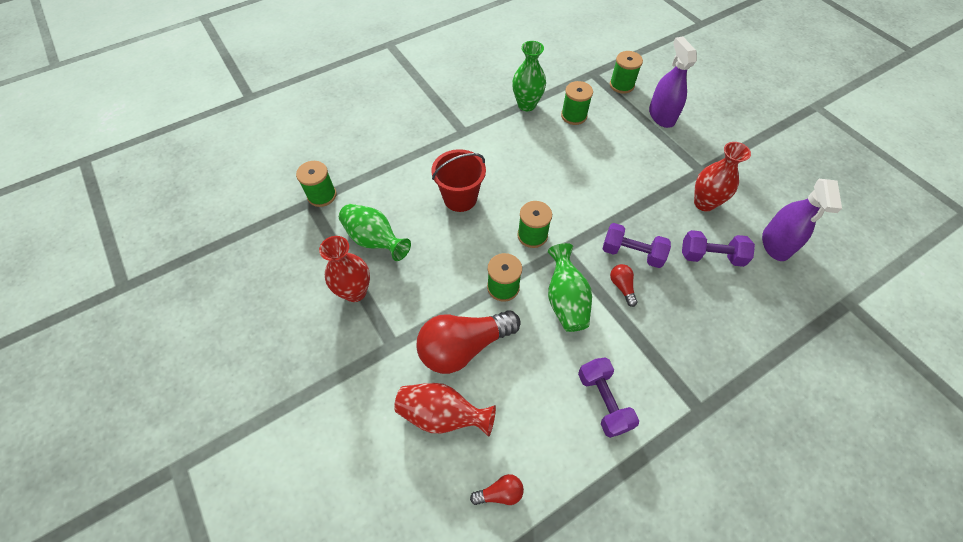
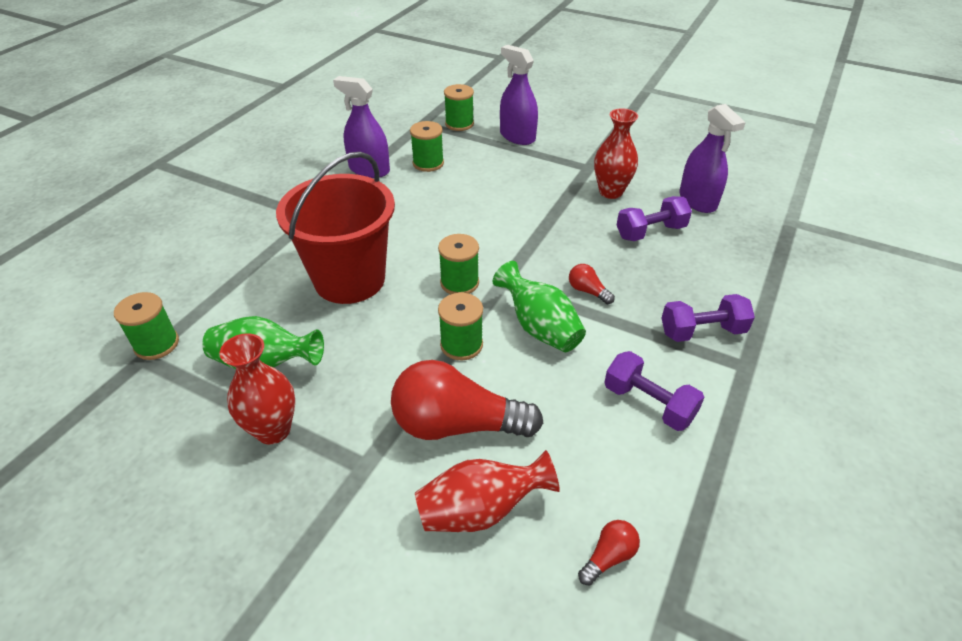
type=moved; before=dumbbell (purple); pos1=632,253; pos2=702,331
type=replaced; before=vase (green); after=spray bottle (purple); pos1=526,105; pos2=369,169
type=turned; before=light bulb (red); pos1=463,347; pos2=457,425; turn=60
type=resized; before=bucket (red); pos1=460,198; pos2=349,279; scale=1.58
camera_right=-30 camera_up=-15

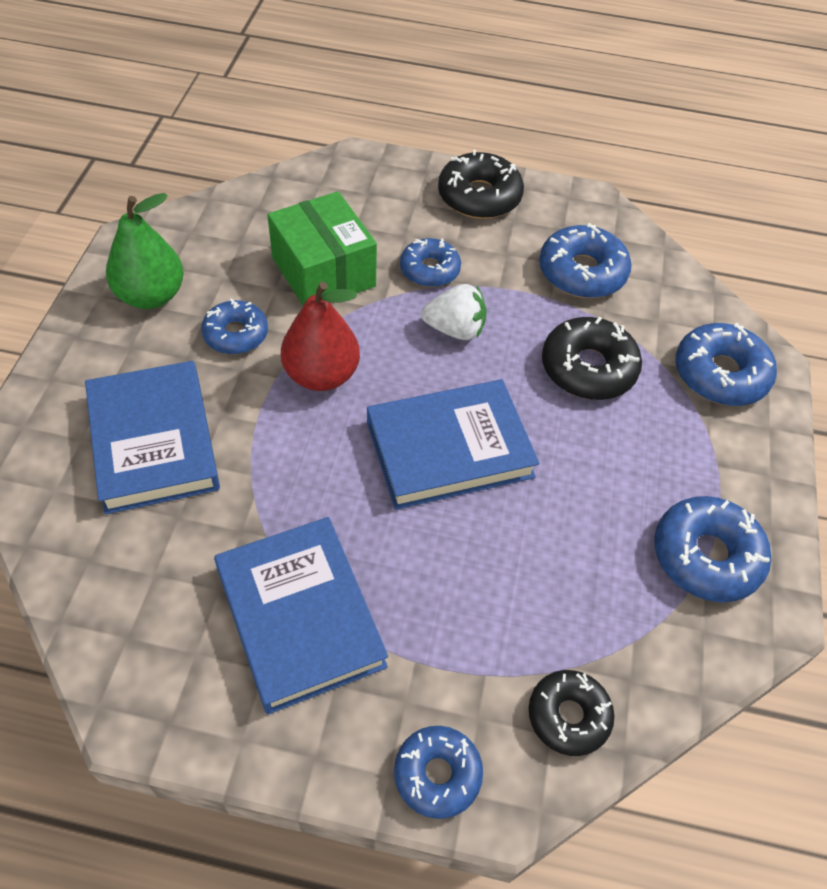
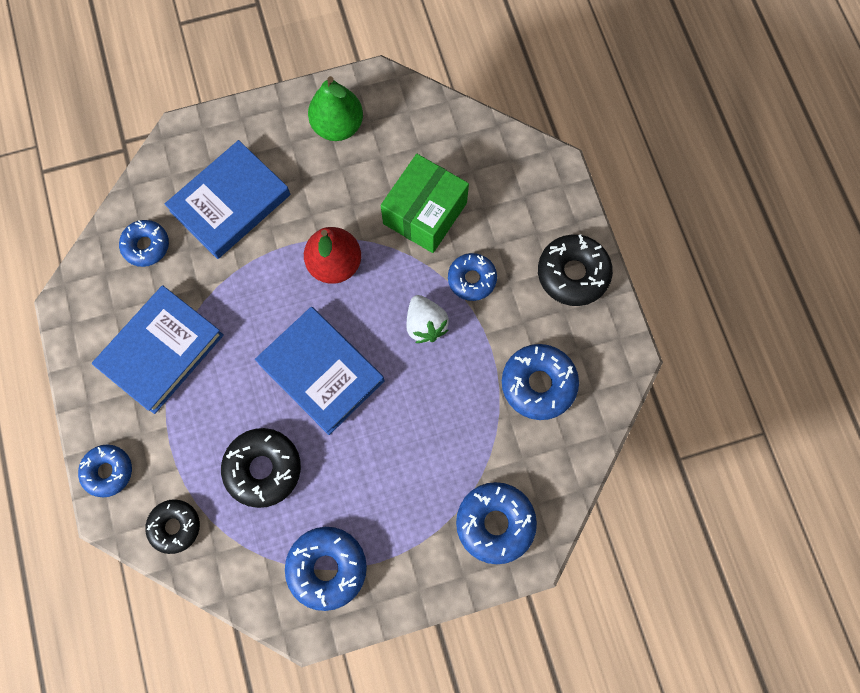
type=moved; before=donut (blue); pos1=236,334; pos2=146,246
type=moved; before=donut (black); pos1=588,368; pos2=263,469
camera_right=65 camera_up=20

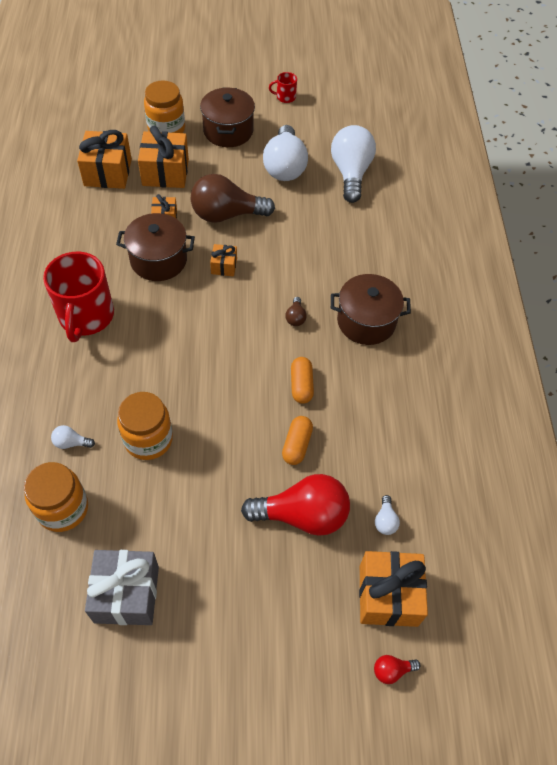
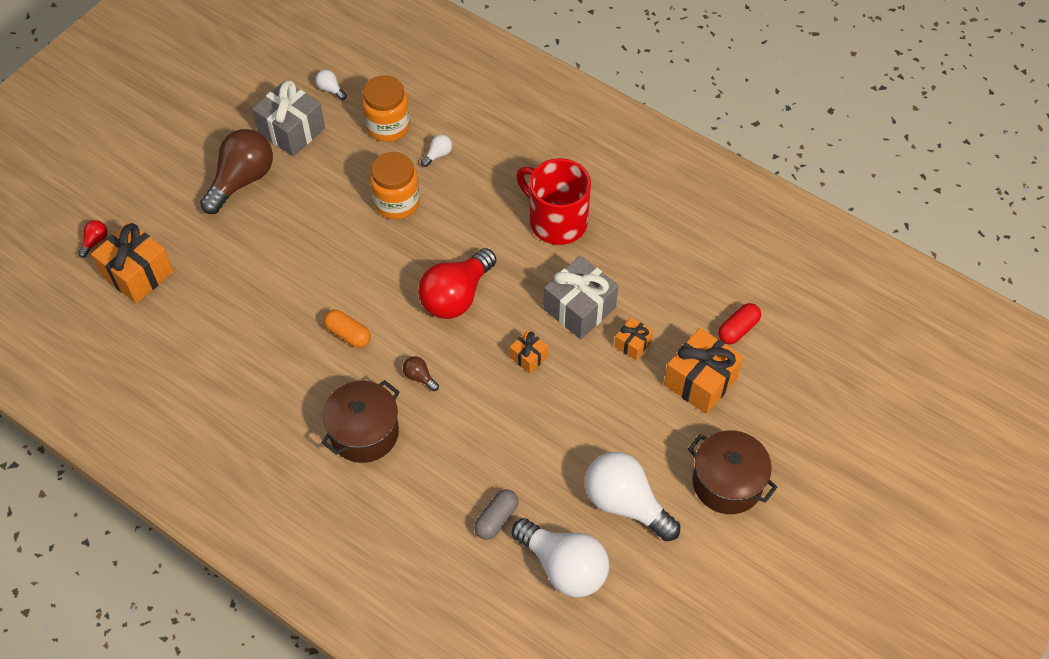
type=removed; before=jar (orange); pos1=166,129
type=removed; before=mug (red); pos1=285,97
type=removed; before=capsule (orange); pos1=297,445
type=added; after=capsule (grey); pos2=496,519
type=moved; before=light bulb (brown); pos1=226,214; pos2=242,180
type=moved; before=light bulb (red); pos1=302,515; pos2=456,296
type=moved; before=light bulb (white); pos1=385,520; pos2=330,89
type=replaced; before=gift (orange); after=capsule (red); pos1=108,172; pos2=738,329
type=replaced; before=pot (brown); after=gift (grey); pos1=158,260; pos2=579,308
camera_right=130 camera_up=0

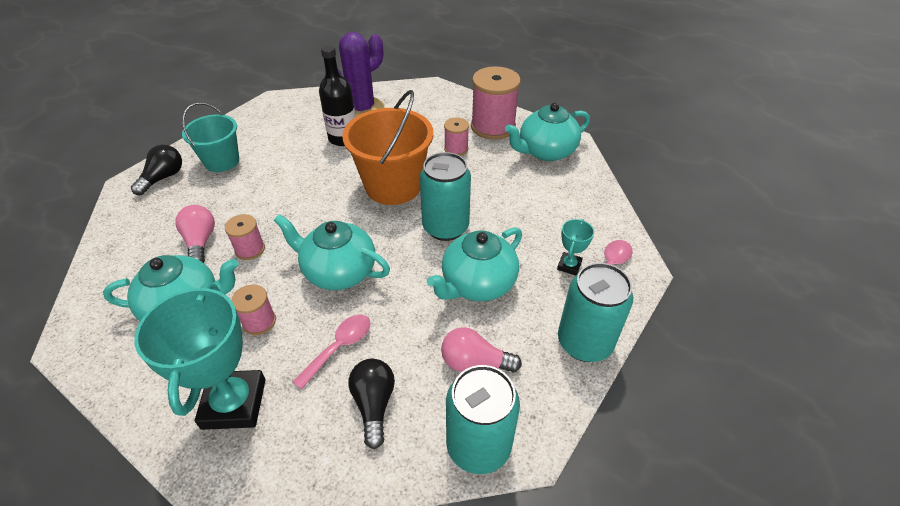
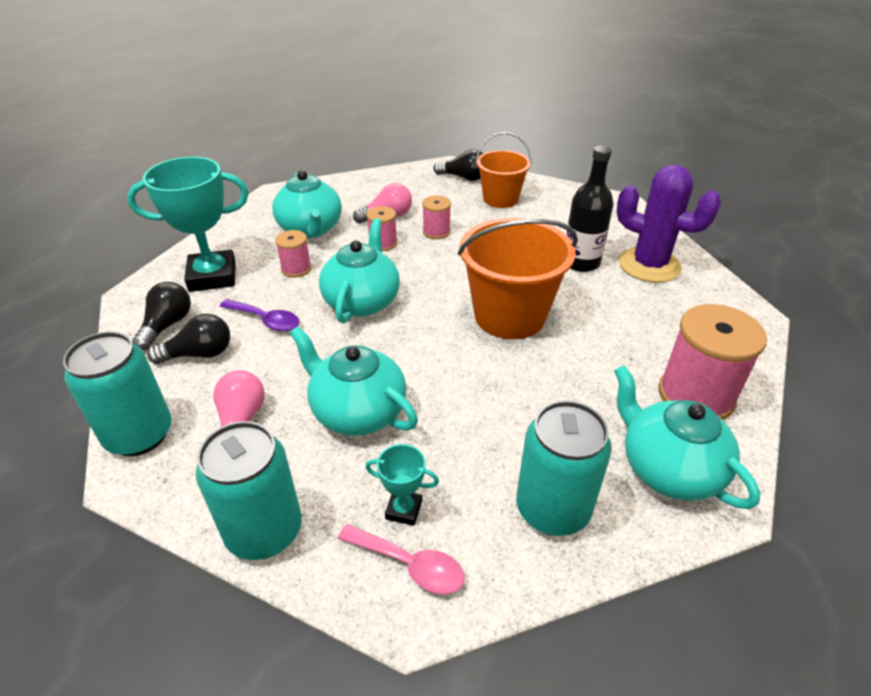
type=added; after=light bulb (black); pos2=167,325
type=moved; before=can (turquoise); pos1=445,227; pos2=552,509
type=moved; before=spool (pink); pos1=456,149; pos2=436,232
type=recoloured; before=bucket (turquoise); after=bucket (orange); pos1=222,161; pos2=500,199
type=recoloured; before=spoon (pink); after=spoon (purple); pos1=339,347; pos2=265,320
camera_right=80 camera_up=-5

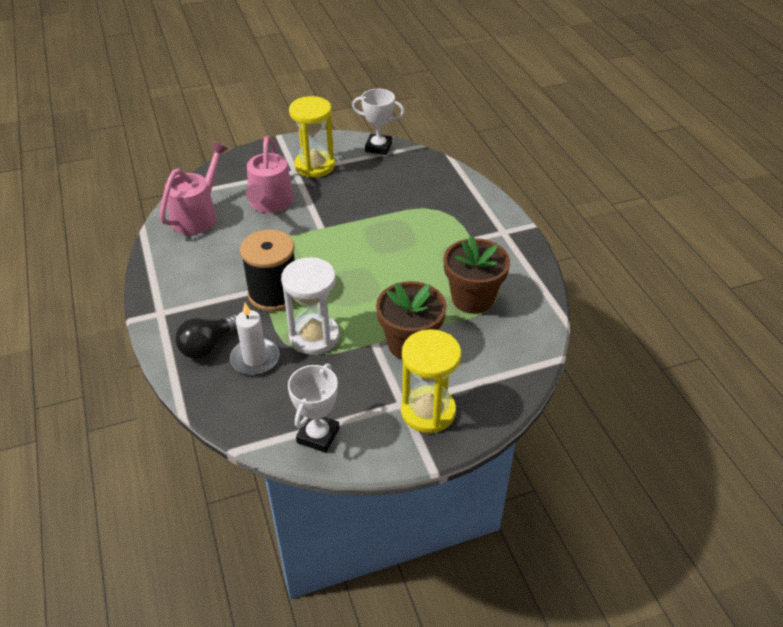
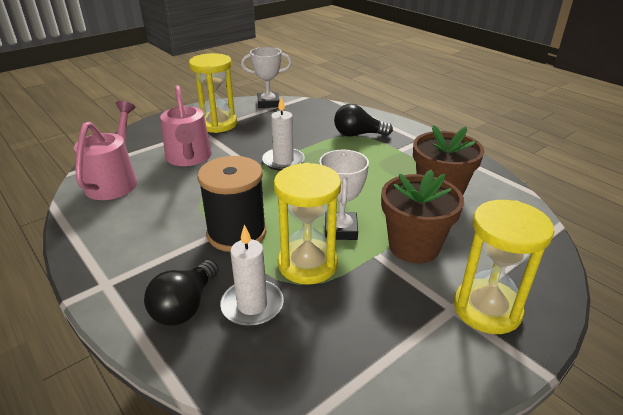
type=added; after=candle (white); pos2=283,161
type=added; after=light bulb (black); pos2=358,134
type=moved; before=trophy (white); pos1=318,435; pos2=341,230
type=recoloured; before=hourglass (white); after=hourglass (yellow); pos1=314,336; pos2=307,264
camera_right=-20 camera_up=-10

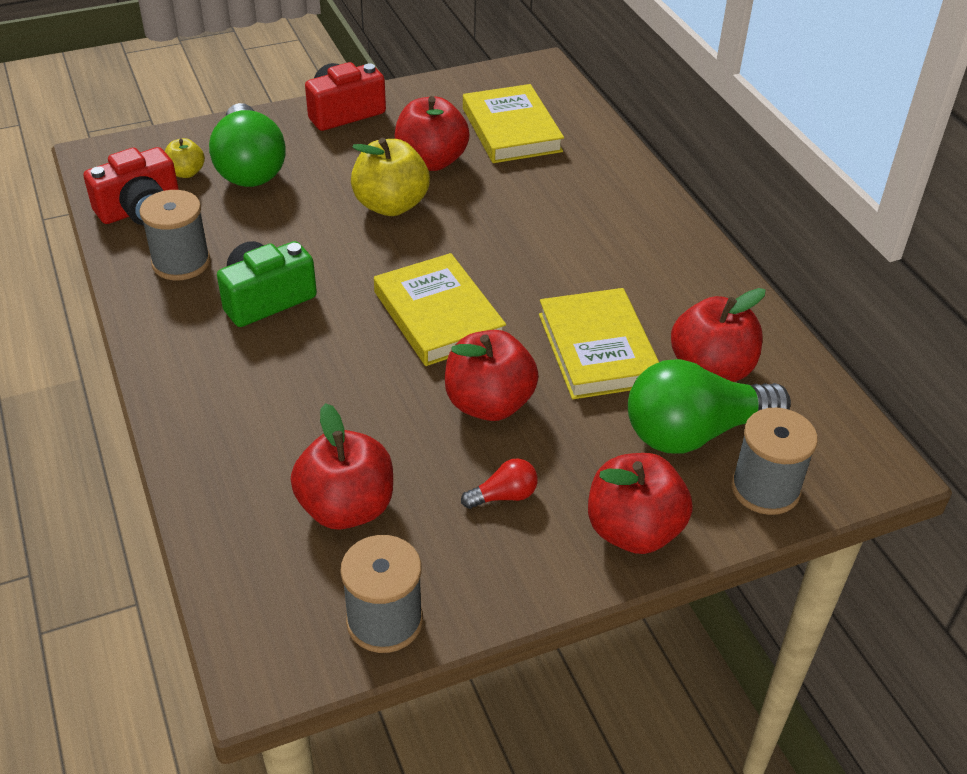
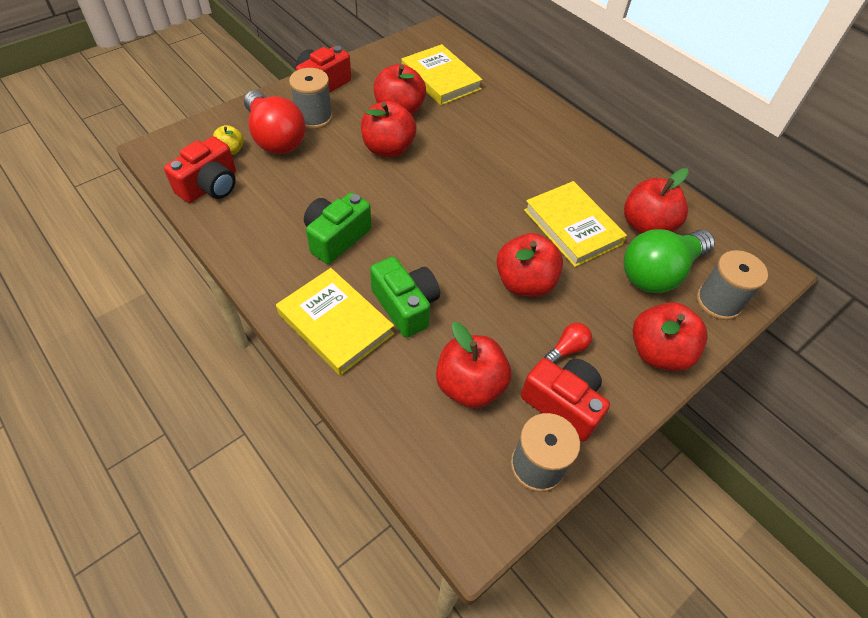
type=added; after=camera (green); pos2=405,306
type=added; after=camera (red); pos2=562,404
type=moved; before=spool (grey); pos1=181,262; pos2=314,117
type=moved; before=book (yellow); pos1=438,315; pos2=335,324
type=recoloured; before=light bulb (green); after=light bulb (red); pos1=249,167; pos2=275,137
type=recoloured; before=apple (yellow); after=apple (red); pos1=391,205; pos2=388,149
camera_right=-20 camera_up=10

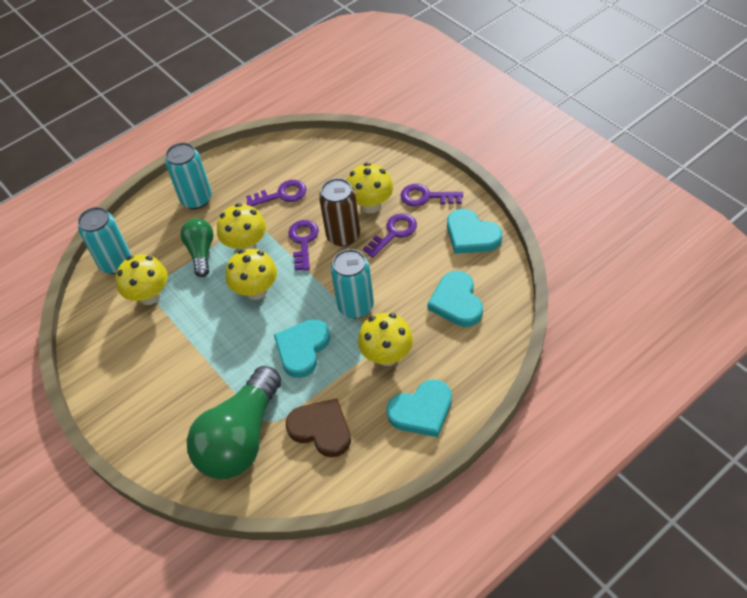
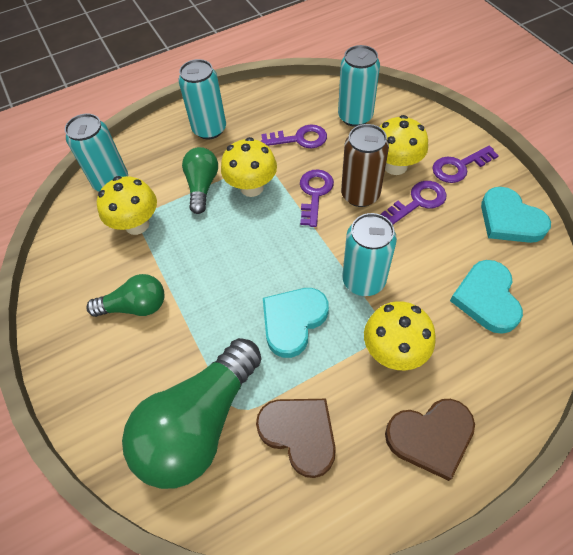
type=removed; before=mushroom (yellow); pos1=256,290
type=added; after=light bulb (green); pos2=135,306
type=added; after=can (turquoise); pos2=355,117
type=recoloured; before=heart (turquoise); after=heart (brown); pos1=421,411; pos2=430,437
type=turned; before=key (purple); pos1=426,197; pos2=459,167; turn=-45
camera_right=10 camera_up=5

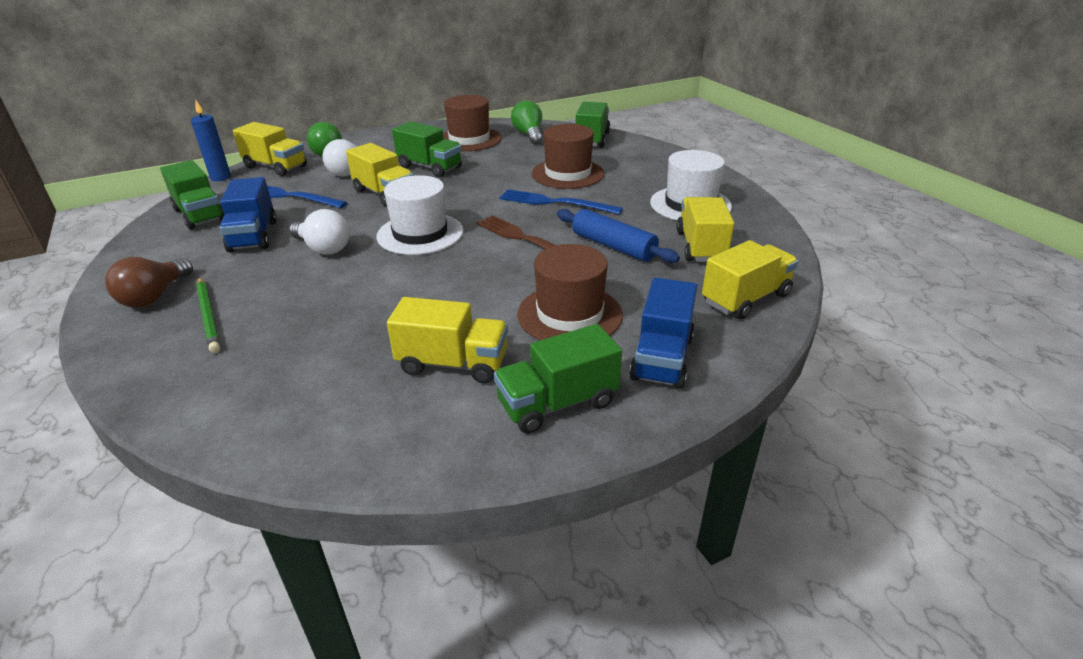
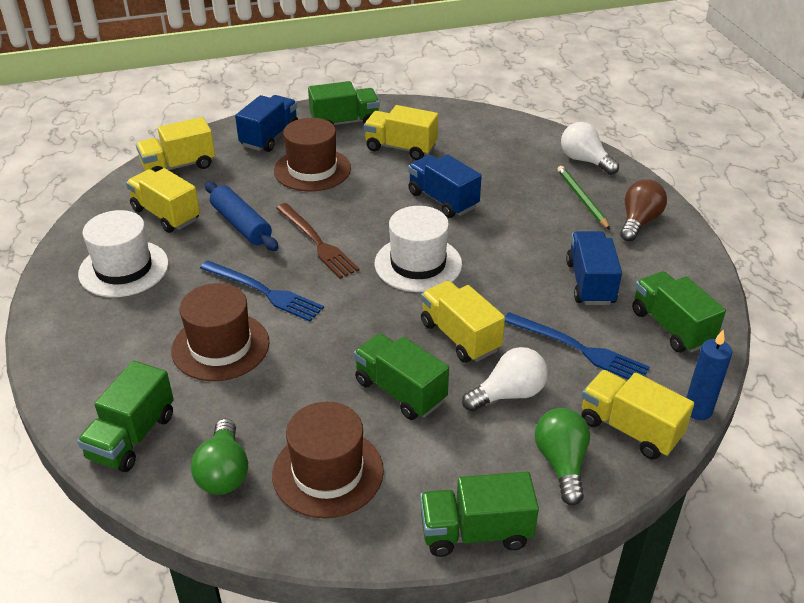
type=added; after=truck (blue); pos2=442,200
type=added; after=truck (green); pos2=475,532
type=moved; before=light bulb (white); pos1=323,248; pos2=584,161
type=turned; before=truck (yellow); pos1=700,246; pos2=166,215; turn=120
camera_right=-170 camera_up=5

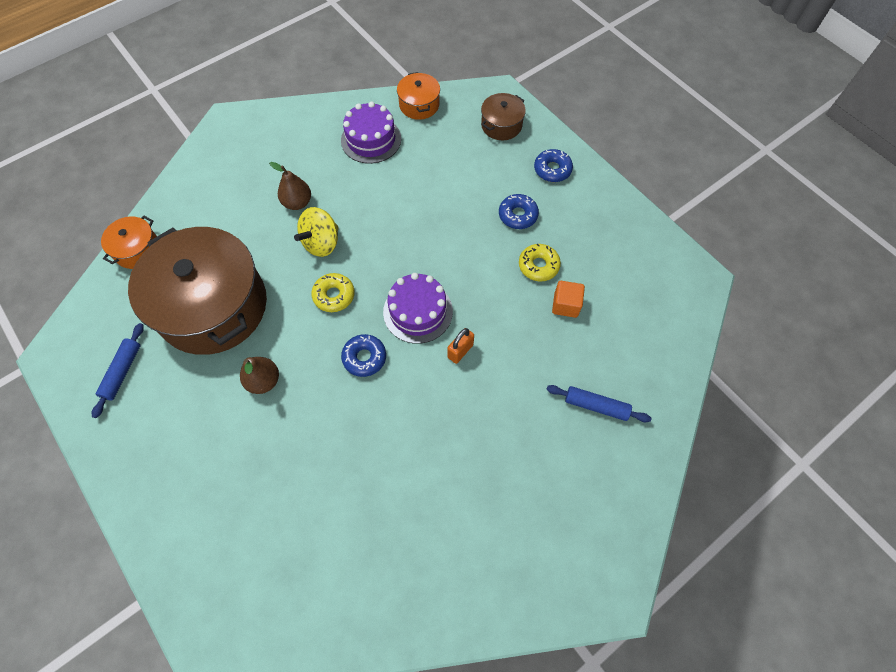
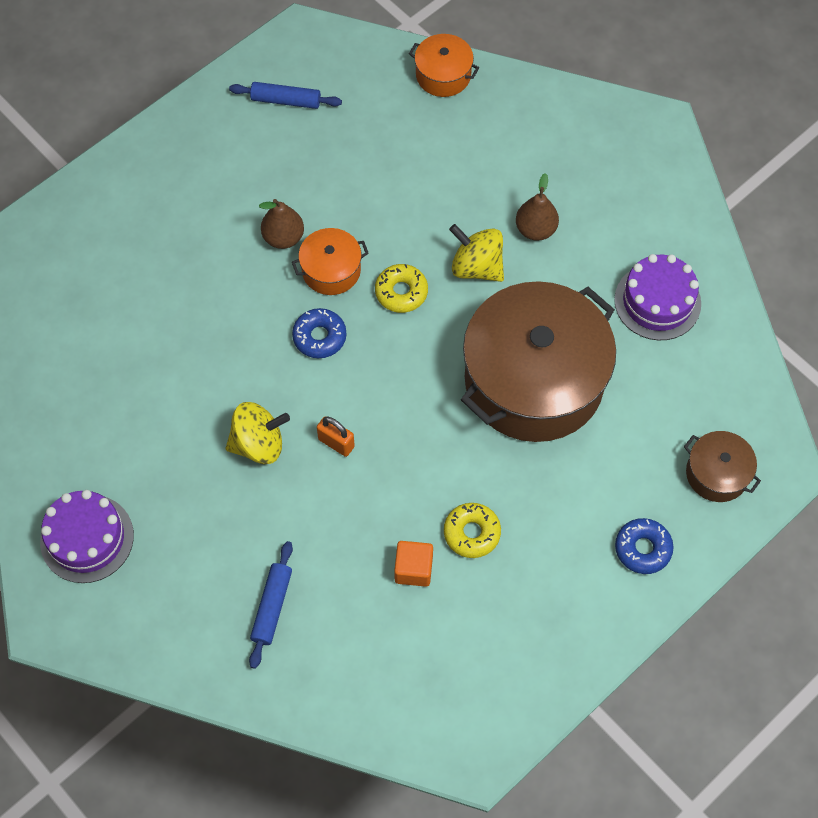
type=removed; before=donut (blue); pos1=518,215
type=added; after=spinning top (yellow); pos2=259,444
type=moved; before=pot (brown); pos1=213,306; pos2=534,380
type=moved; before=cake (purple); pos1=418,311; pos2=87,538
type=moved; before=pot (orange); pos1=419,105; pos2=331,270
camera_right=85 camera_up=0

